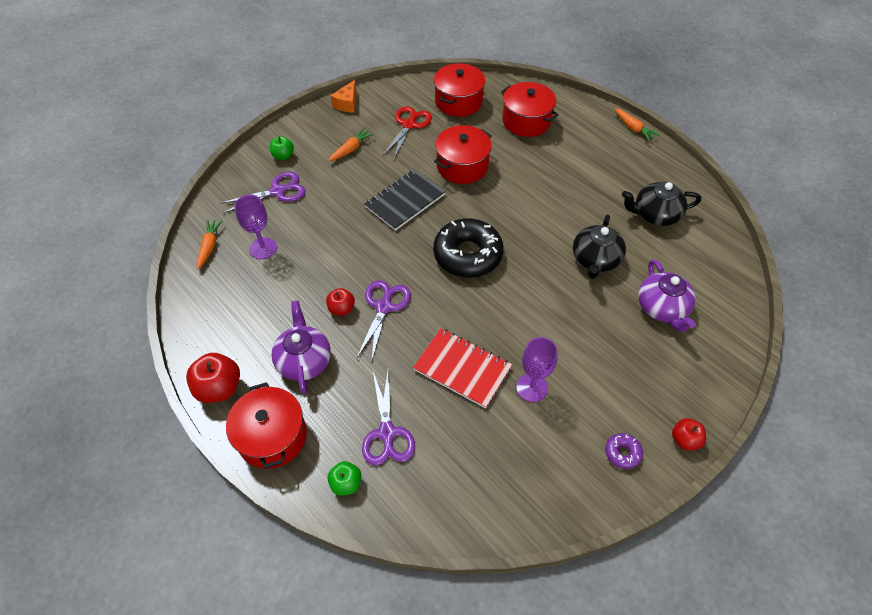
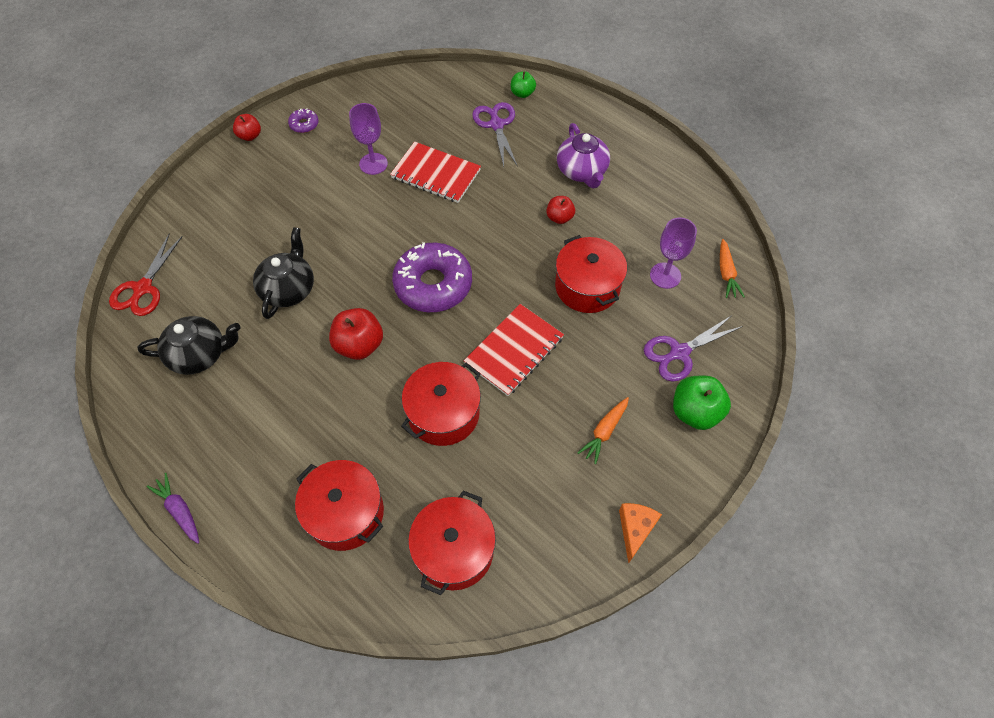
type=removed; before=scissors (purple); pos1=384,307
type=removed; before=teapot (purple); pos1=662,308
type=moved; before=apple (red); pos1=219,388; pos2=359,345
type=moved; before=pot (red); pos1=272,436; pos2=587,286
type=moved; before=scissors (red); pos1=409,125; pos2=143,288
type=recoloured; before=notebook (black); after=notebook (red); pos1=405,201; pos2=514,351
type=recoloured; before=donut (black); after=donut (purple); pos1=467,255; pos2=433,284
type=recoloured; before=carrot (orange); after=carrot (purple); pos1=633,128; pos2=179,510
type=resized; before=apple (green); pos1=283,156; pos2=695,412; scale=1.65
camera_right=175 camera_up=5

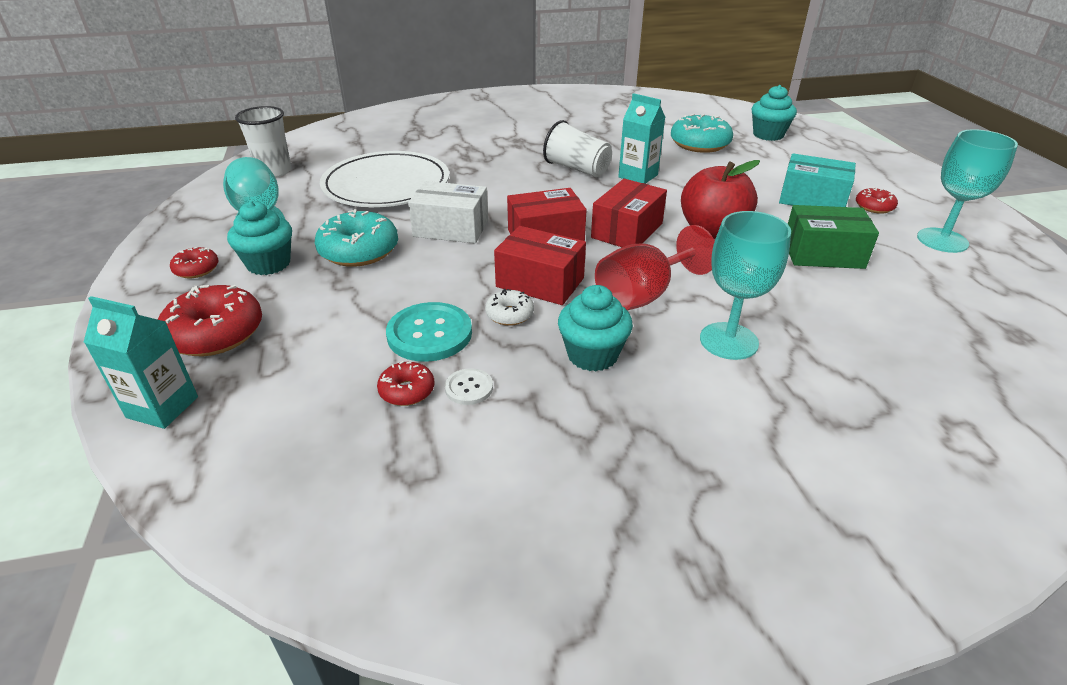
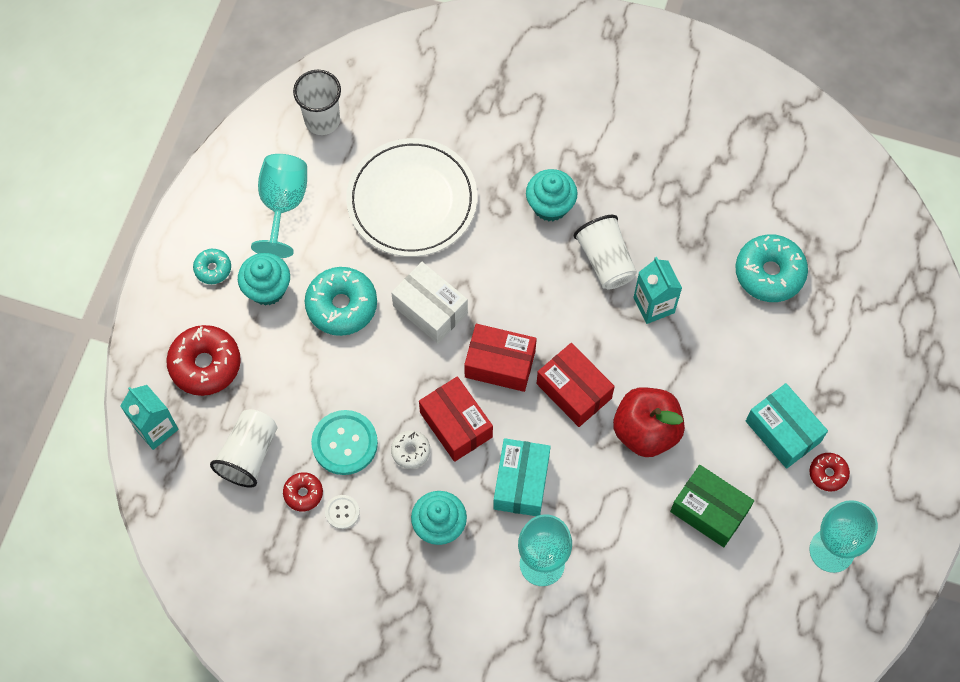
type=added; after=cup (white); pos2=249,454
type=moved; before=cupcake (turquoise); pos1=768,135; pos2=550,205
type=replaced; before=goblet (red); after=box (turquoise); pos1=643,295; pos2=521,483
type=recoloured; before=donut (red); after=donut (turquoise); pos1=196,269; pos2=213,269
type=turned; before=box (red); pos1=627,230; pos2=574,391; turn=75
camera_right=30 camera_up=30

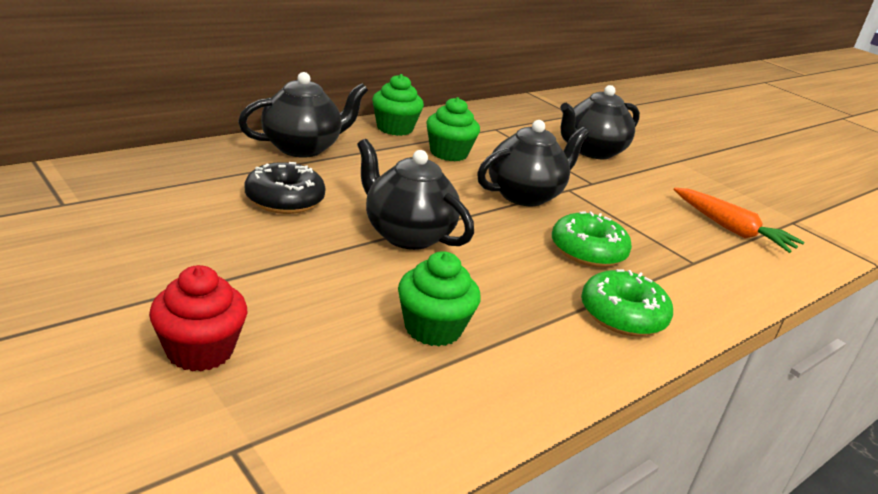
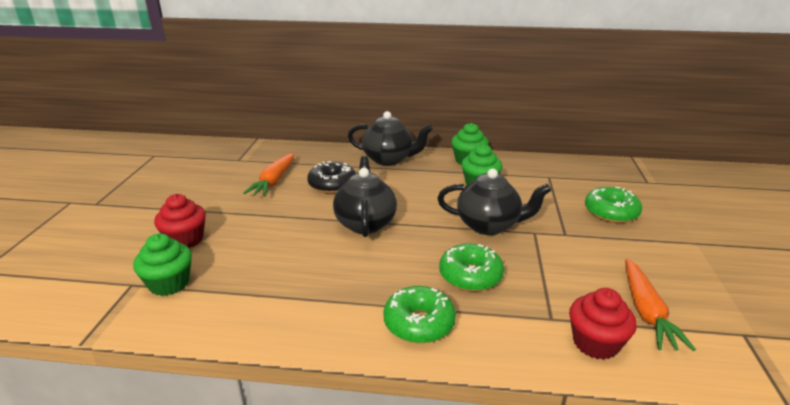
type=added; after=carrot (orange); pos2=274,181
type=added; after=cupcake (red); pos2=595,343
type=moved; before=cupcake (green); pos1=433,328; pos2=169,283
type=replaced; before=teapot (black); after=donut (green); pos1=592,151; pos2=611,212
camera_right=50 camera_up=0

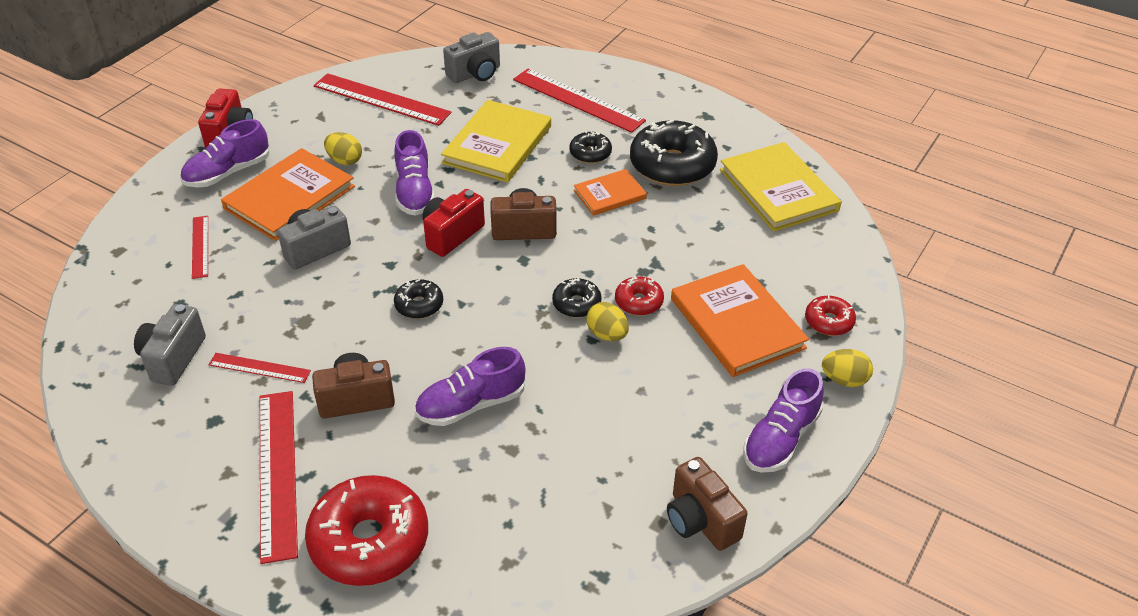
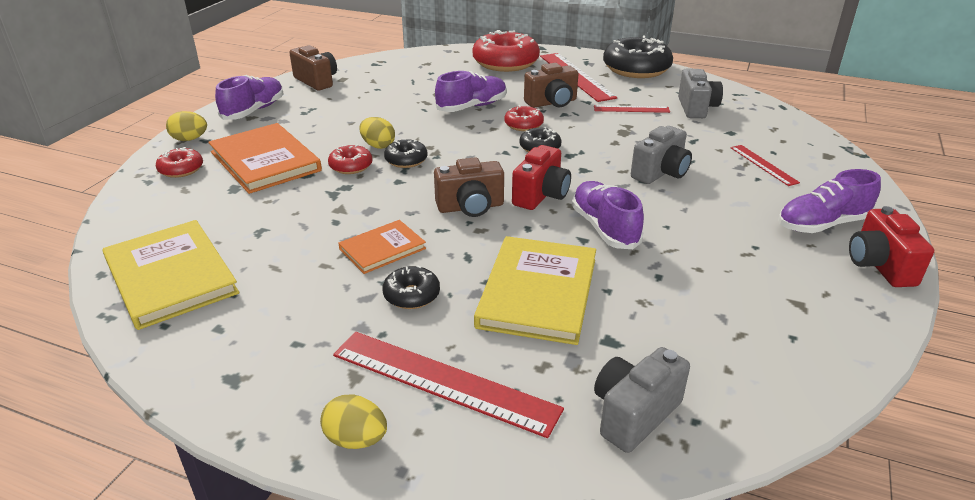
type=removed; before=book (orange); pos1=289,197
type=removed; before=ruler (red); pos1=381,99
type=added; after=donut (red); pos2=523,125
type=moved; before=egg (yellow); pos1=345,160; pos2=356,439
type=moved; before=donut (black); pos1=672,165; pos2=636,69
type=turned; before=shoe (purple); pos1=228,173; pos2=822,224; turn=-150
camera_right=170 camera_up=-10

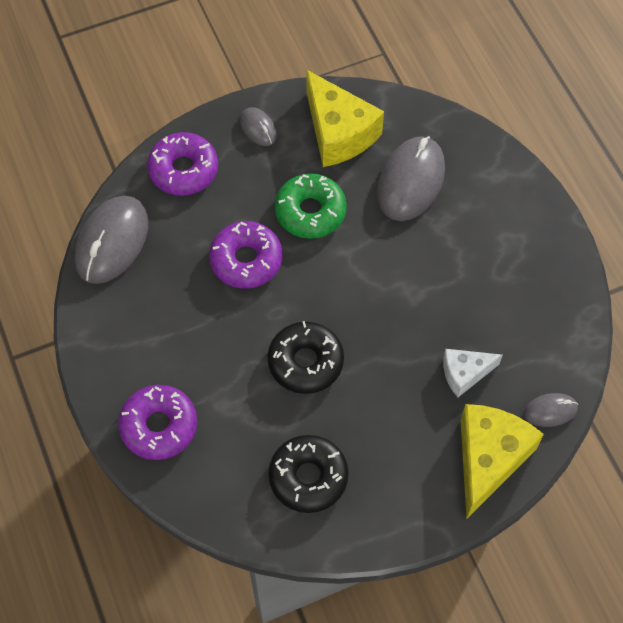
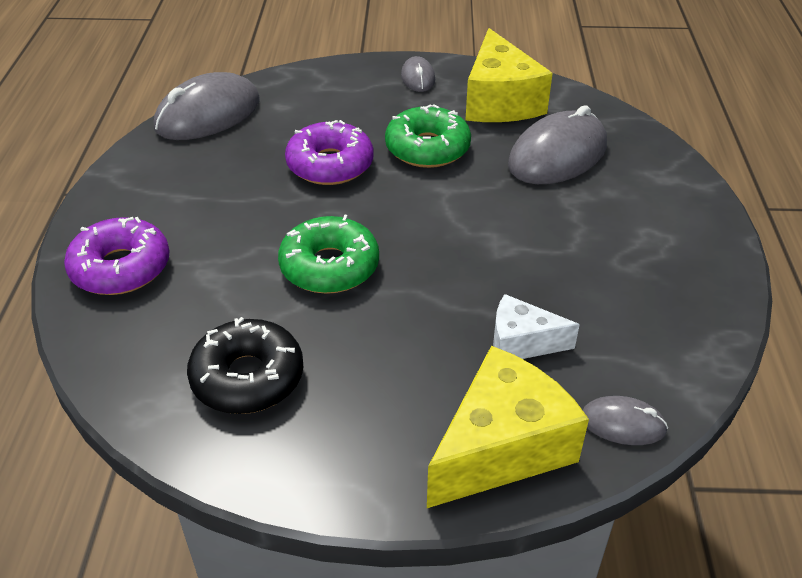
type=removed; before=donut (purple); pos1=183,170
type=recoloured; before=donut (black); after=donut (green); pos1=305,362; pos2=329,266
camera_right=25 camera_up=-20

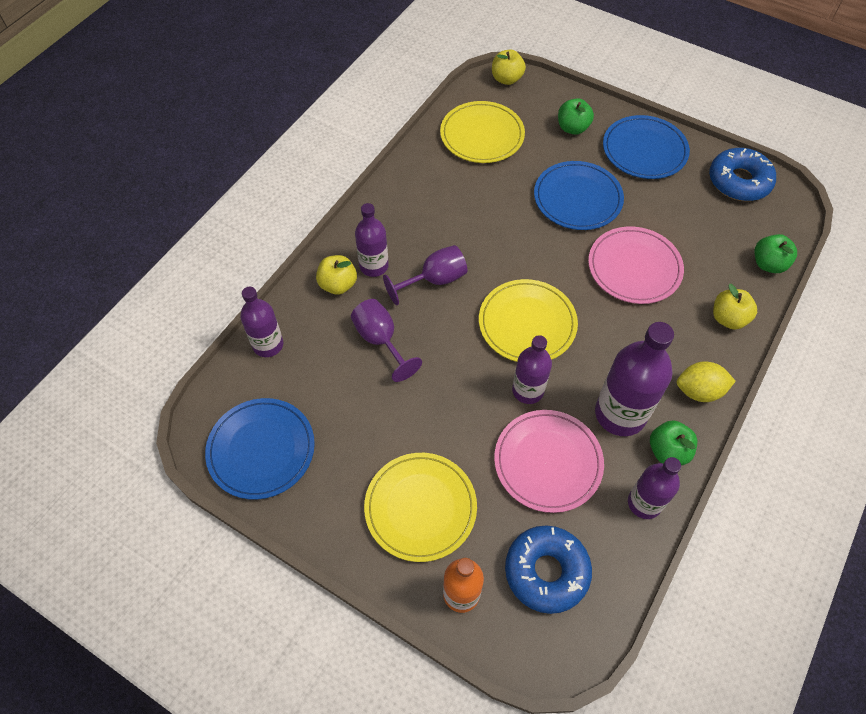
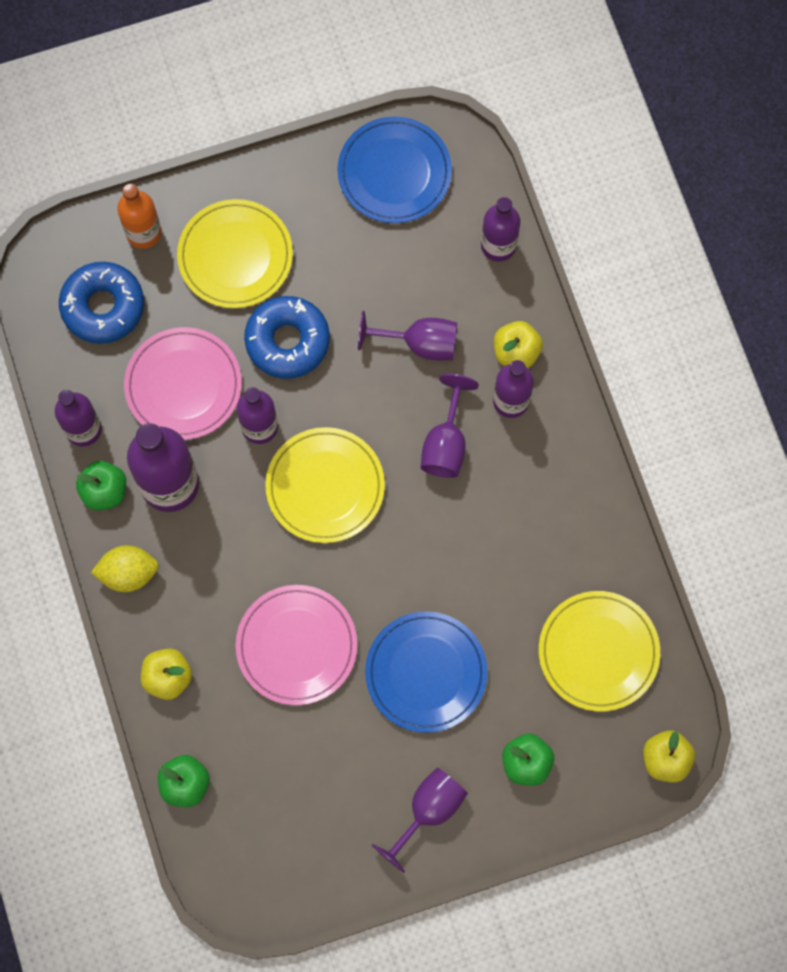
type=moved; before=donut (blue); pos1=739,181; pos2=287,341
type=replaced; before=plate (blue); after=goblet (purple); pos1=644,150; pos2=428,811
type=turned; before=lemon (yellow); pos1=699,391; pos2=128,573; turn=45
camera_right=130 camera_up=15

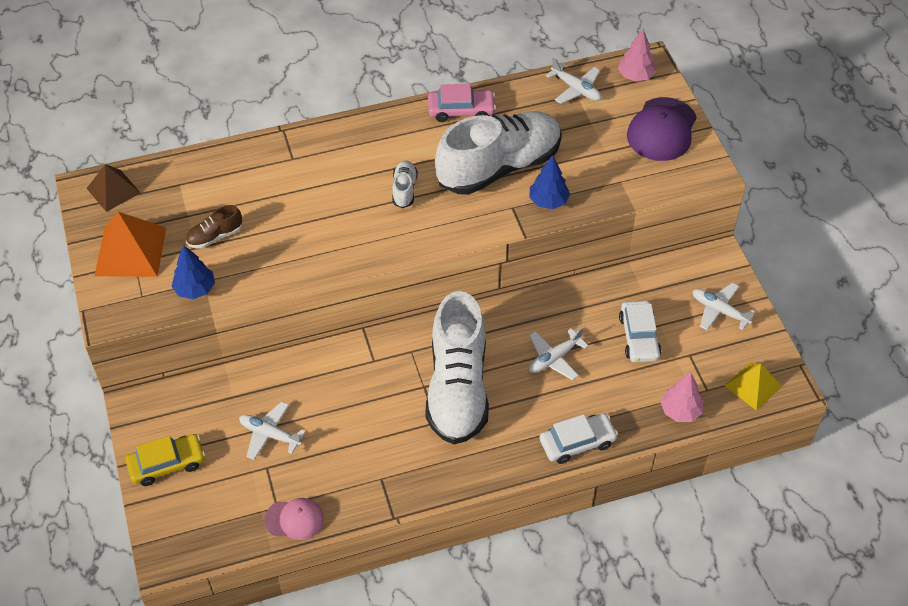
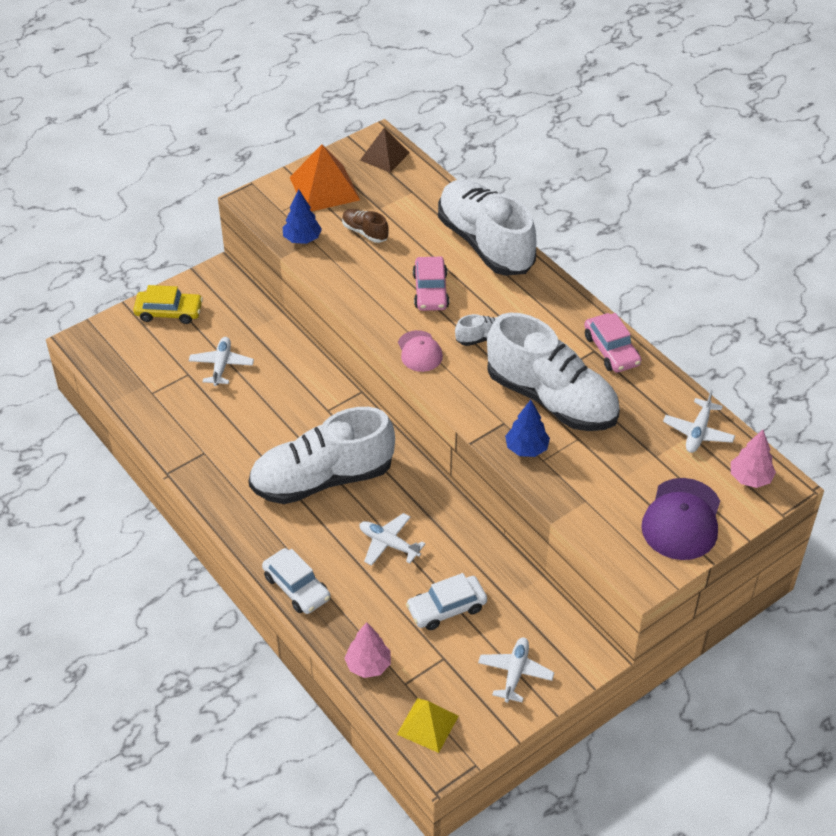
type=added; after=car (pink); pos2=430,291
type=added; after=shoe (white); pos2=485,243
type=moved; before=cap (pink); pos1=294,519; pos2=419,351
type=turned; before=car (yellow); pos1=167,464; pos2=169,312; turn=-45
type=turned; before=cap (purple); pos1=662,130; pos2=682,519; turn=-75
camera_right=70 camera_up=-5

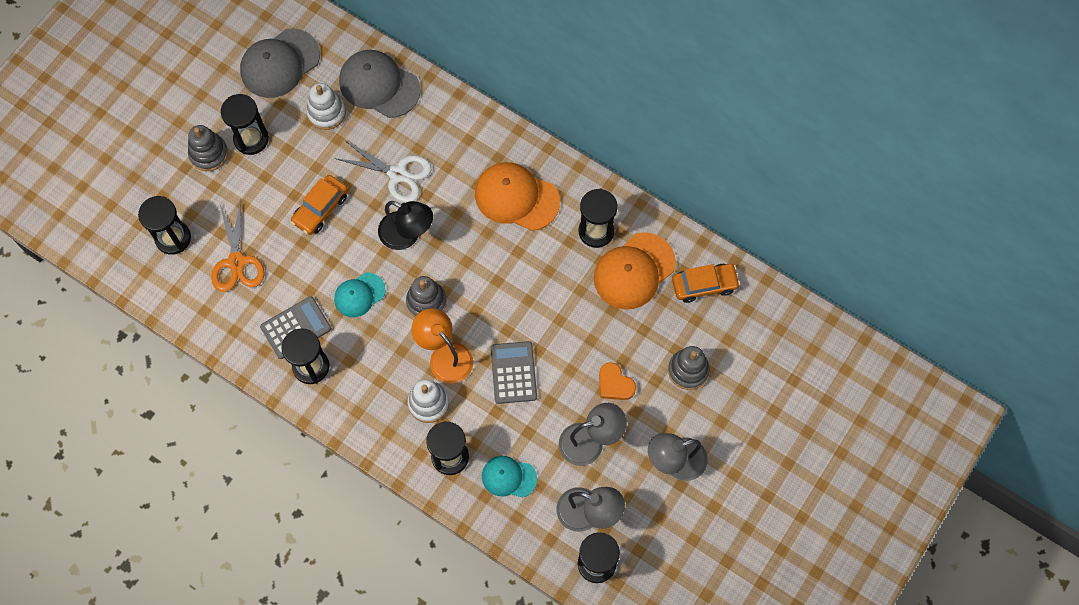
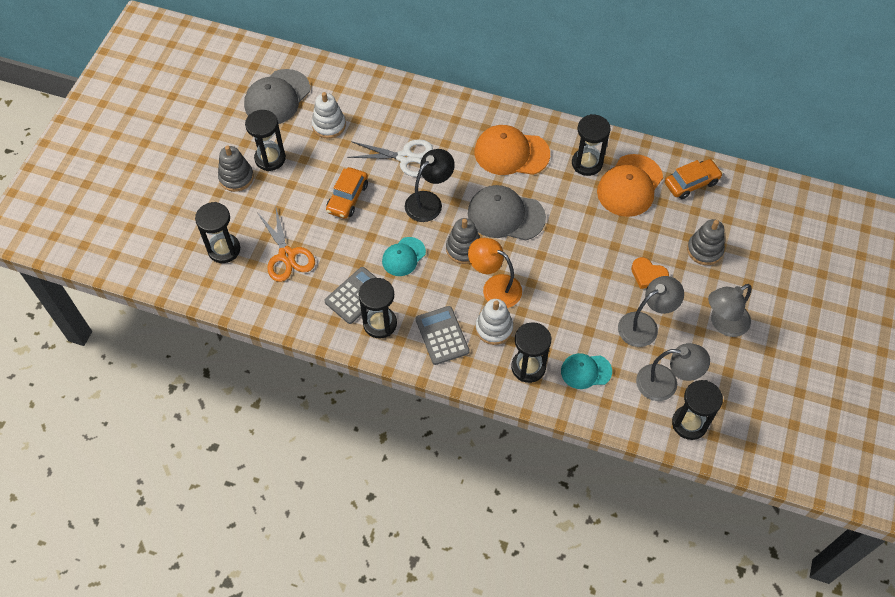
type=moved; before=cap (grey); pos1=379,85; pos2=505,215
type=moved; before=calculator (grey); pos1=513,372; pos2=442,335
type=turned; before=lamp (black); pos1=407,235; pos2=429,201; turn=-60
camera_right=-15 camera_up=-10

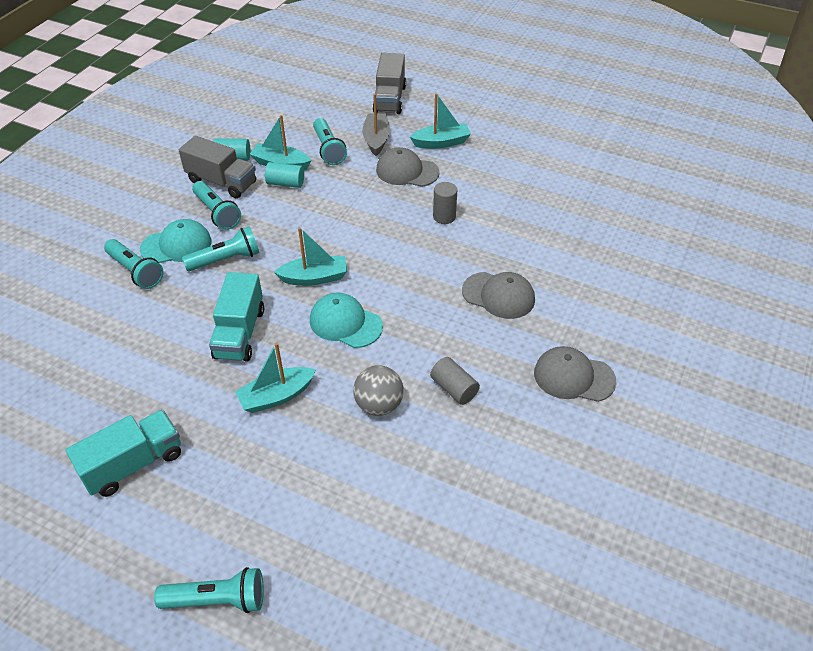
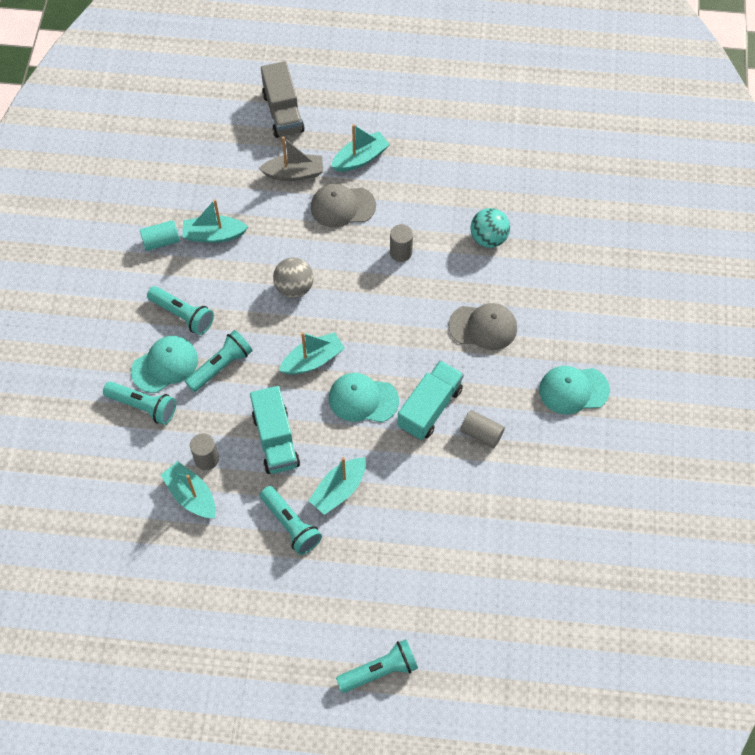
type=removed; before=truck (grey); pos1=222,182
type=removed; before=cylinder (turquoise); pos1=286,183
type=added; after=boat (turquoise); pos2=191,495
type=added; after=cylinder (grey); pos2=206,459
type=added; after=ball (turquoise); pos2=488,238
type=moved; before=truck (turquoise); pos1=133,464; pos2=429,408
type=moved; before=flashlight (turquoise); pos1=328,149; pos2=290,525
type=moved; before=ball (grey); pos1=379,405; pos2=294,287
type=recoloured; before=cap (grey); after=cap (turquoise); pos1=573,377; pos2=573,390
type=turned; before=boat (grey); pos1=376,139; pos2=294,173; turn=105
camera_right=-20 camera_up=15

